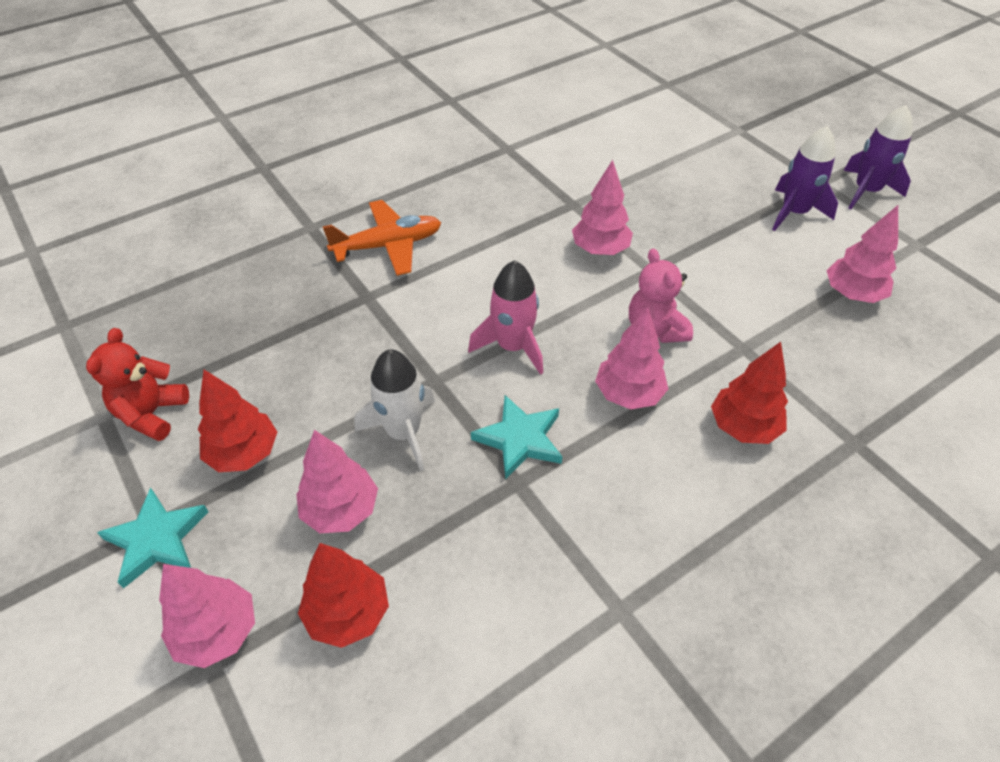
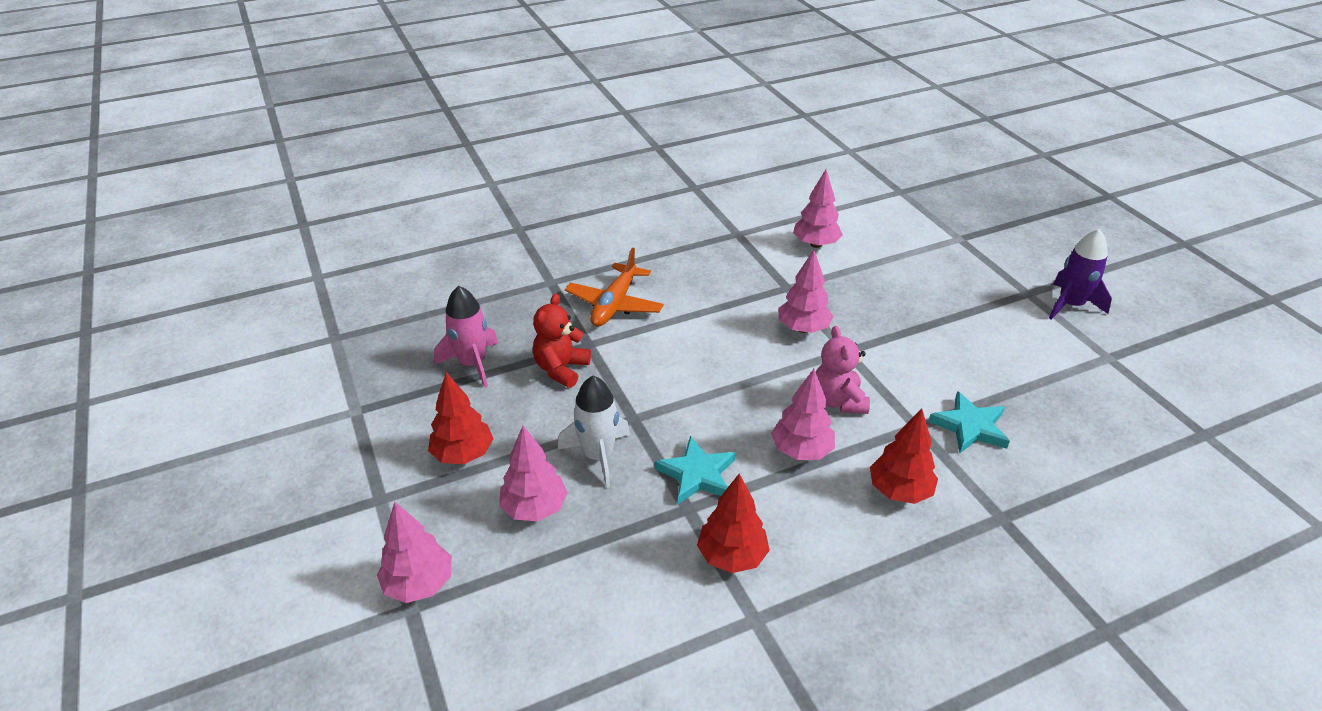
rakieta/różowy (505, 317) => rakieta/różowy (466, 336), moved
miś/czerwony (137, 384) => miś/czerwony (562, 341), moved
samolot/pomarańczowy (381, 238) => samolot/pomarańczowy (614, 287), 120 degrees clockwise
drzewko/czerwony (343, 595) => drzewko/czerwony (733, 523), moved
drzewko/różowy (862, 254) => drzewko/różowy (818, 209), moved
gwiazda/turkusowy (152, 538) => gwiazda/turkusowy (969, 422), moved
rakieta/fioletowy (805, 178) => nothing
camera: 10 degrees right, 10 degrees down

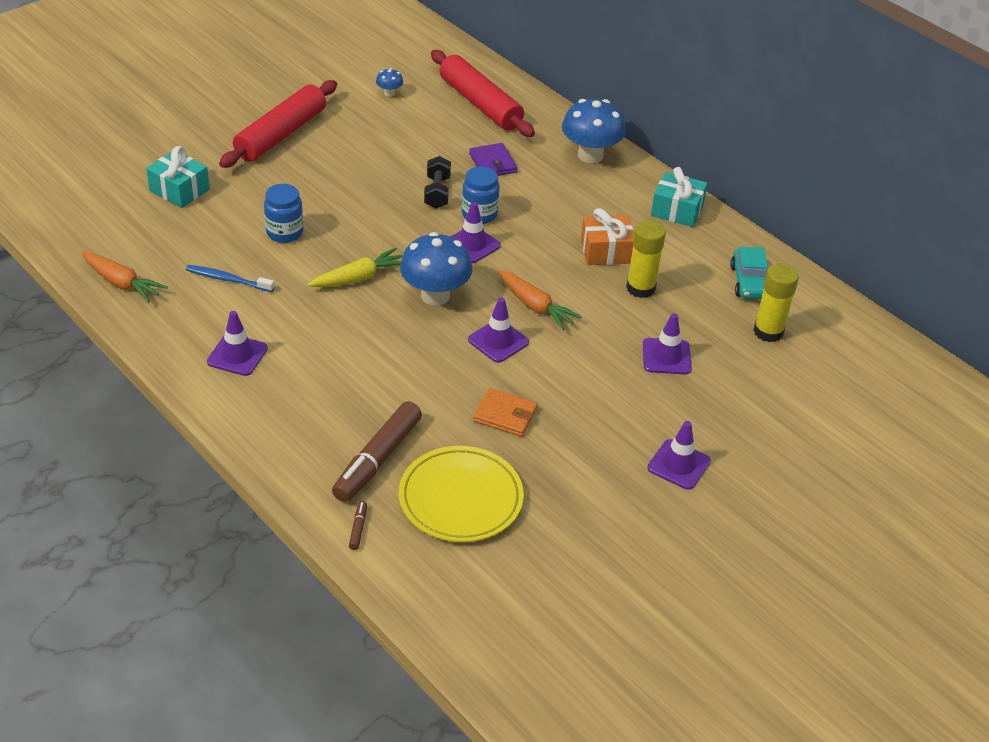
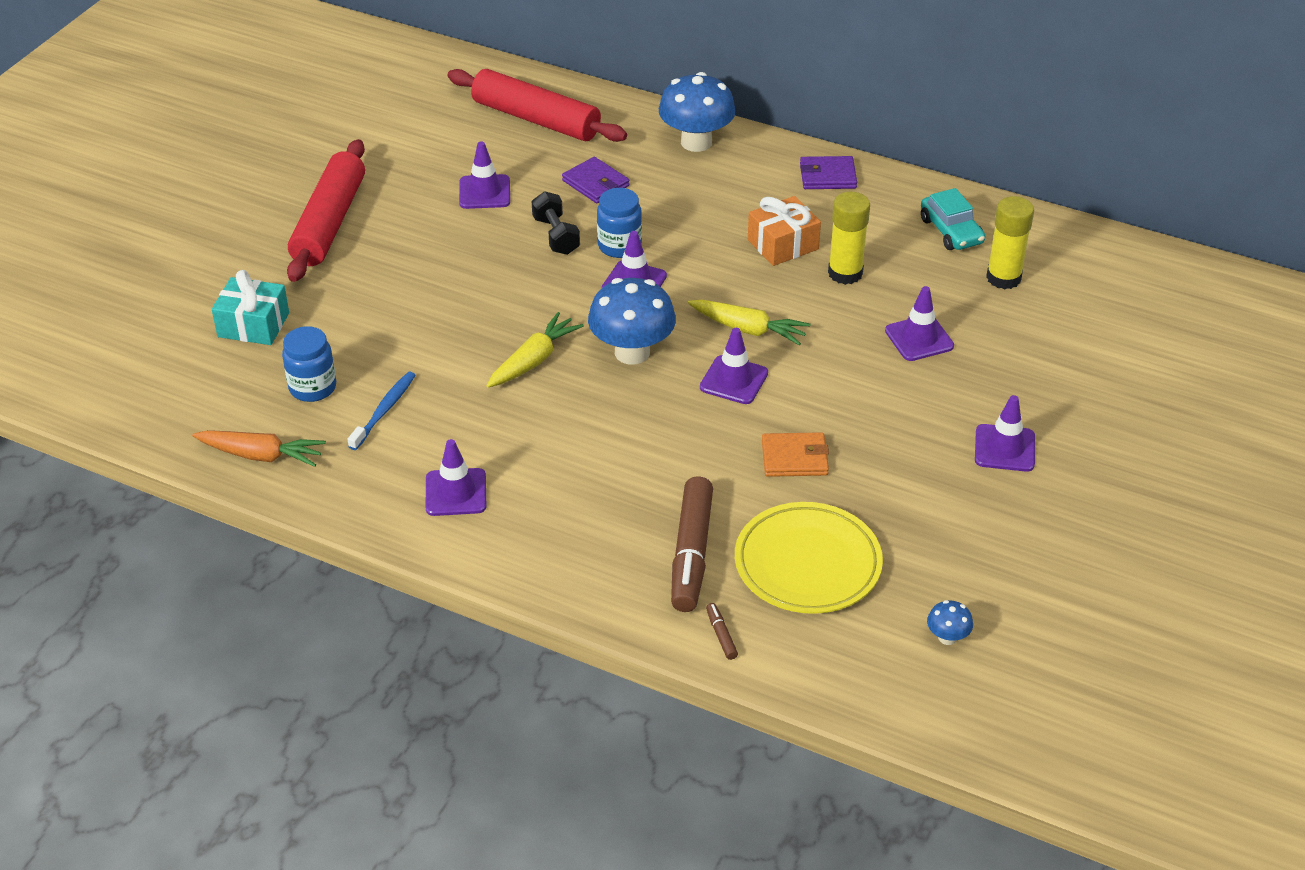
słoik/niebieski (283, 213) => słoik/niebieski (309, 364), moved
szczoteczka do zębów/niebieski (230, 278) => szczoteczka do zębów/niebieski (382, 411), 120 degrees clockwise
nothing => pachołek/fioletowy (484, 175)
marchewka/pomarańczowy (540, 300) => marchewka/żółty (749, 322)
prezent/turkusowy (679, 197) => portfel/fioletowy (828, 172)
grzyb/niebieski (389, 82) => grzyb/niebieski (950, 622), moved
camera: 20 degrees left, 0 degrees up

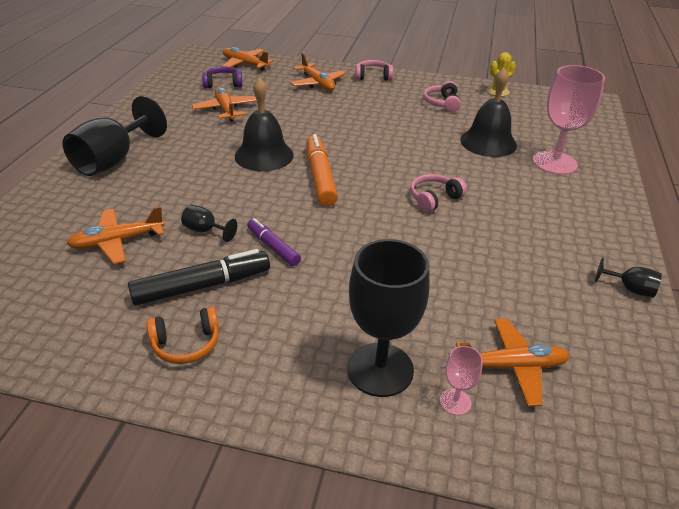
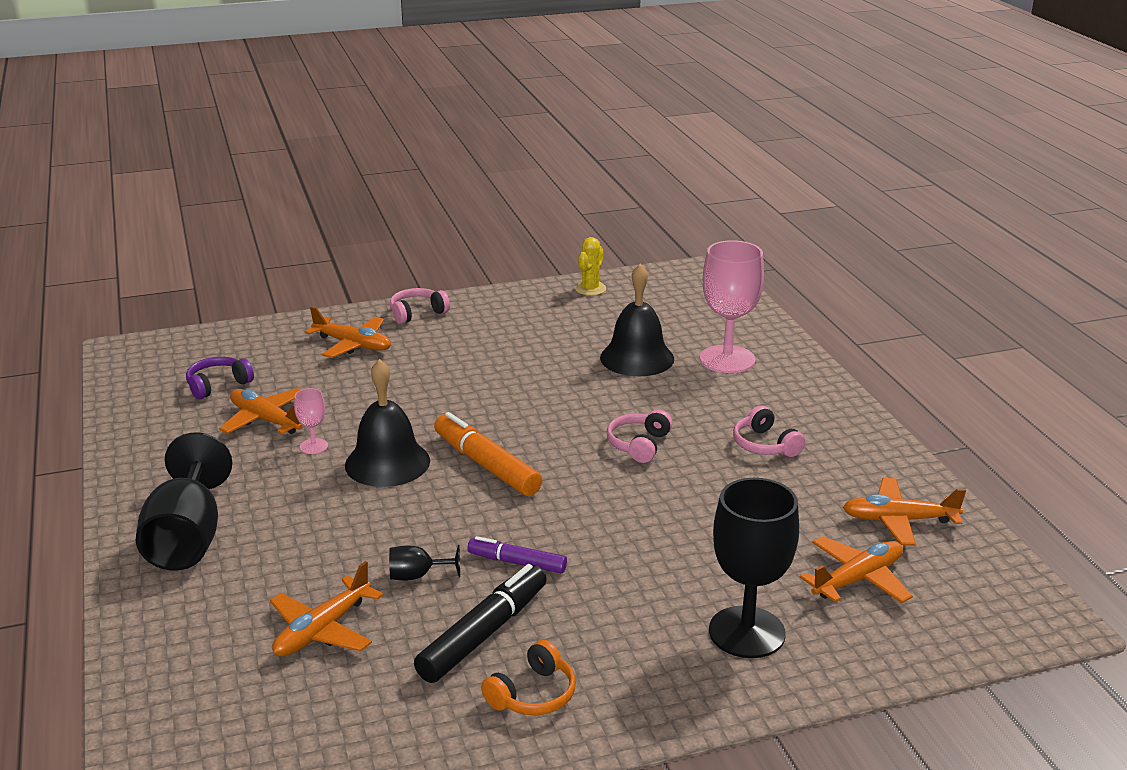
kielich/różowy (461, 380) => kielich/różowy (311, 421), moved
słuchawki/różowy (442, 96) => słuchawki/różowy (769, 431), moved
samolot/pomarańczowy (248, 59) => samolot/pomarańczowy (904, 512), moved
kielich/czarny (628, 277) => nothing
camera: 30 degrees left, 10 degrees down

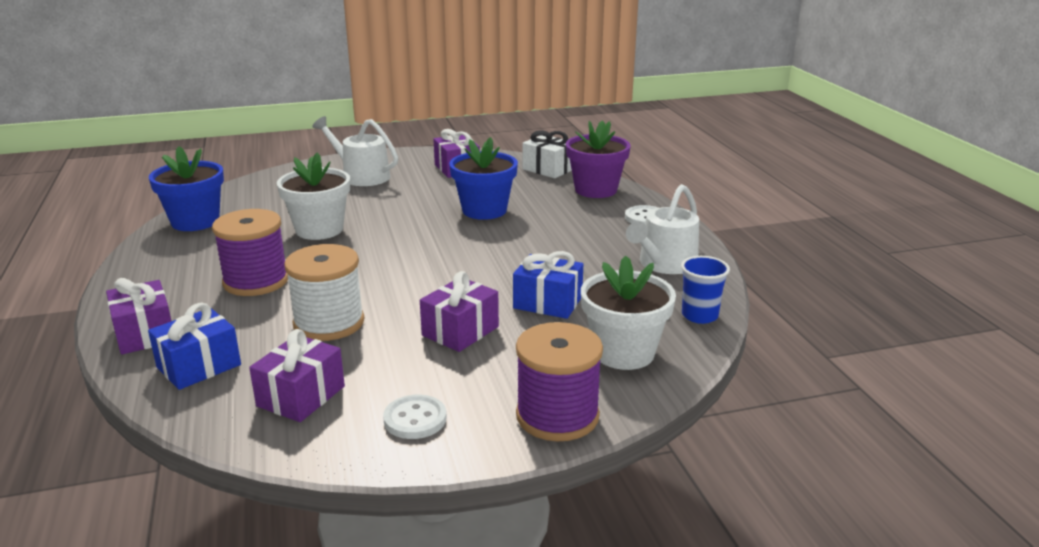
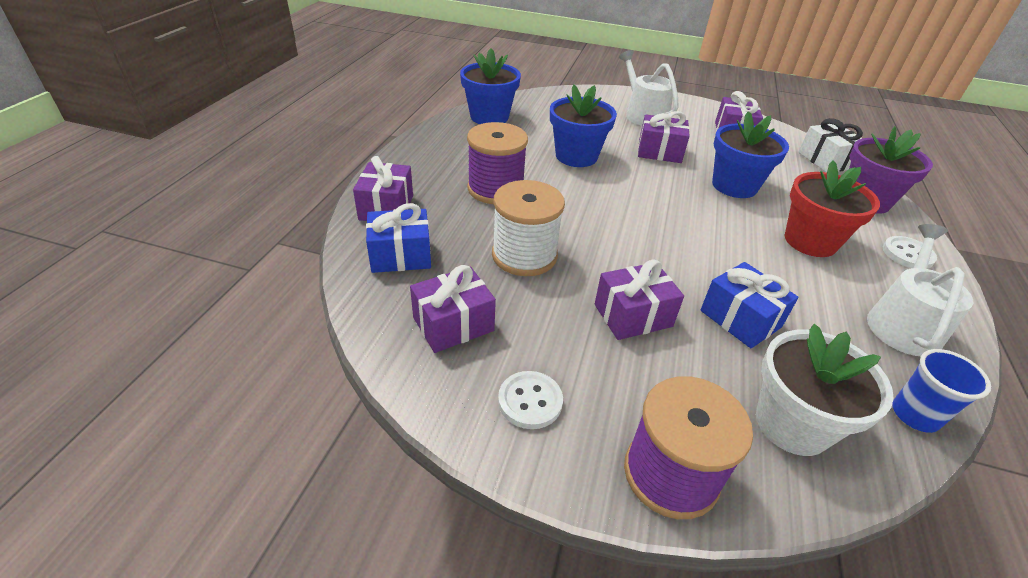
doniczka/biały (313, 196) => doniczka/niebieski (583, 125)
nothing => prezent/fioletowy (664, 137)
nothing => doniczka/czerwony (832, 208)
konewka/biały (662, 229) => konewka/biały (920, 290), 135 degrees clockwise
camera: 30 degrees right, 15 degrees up

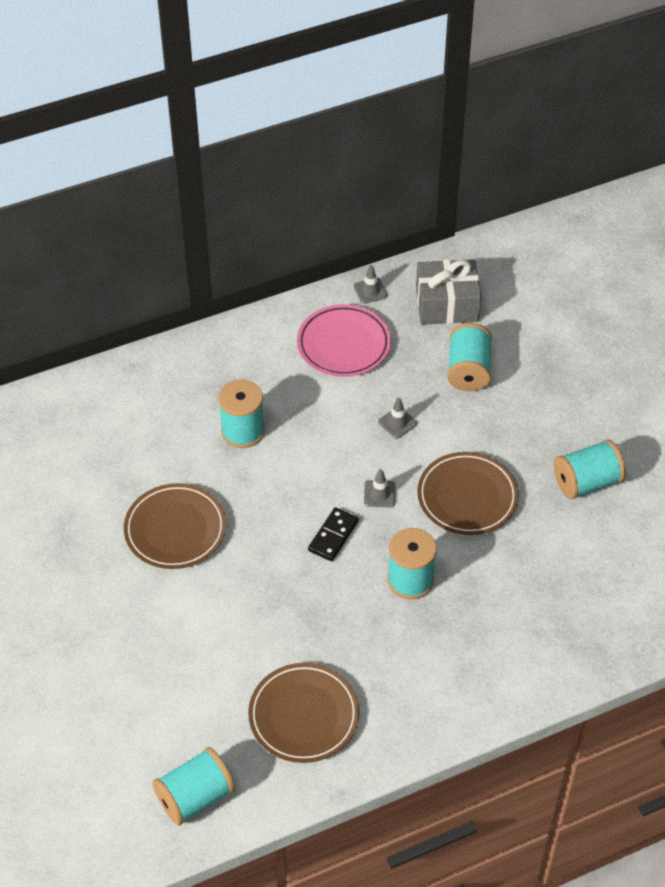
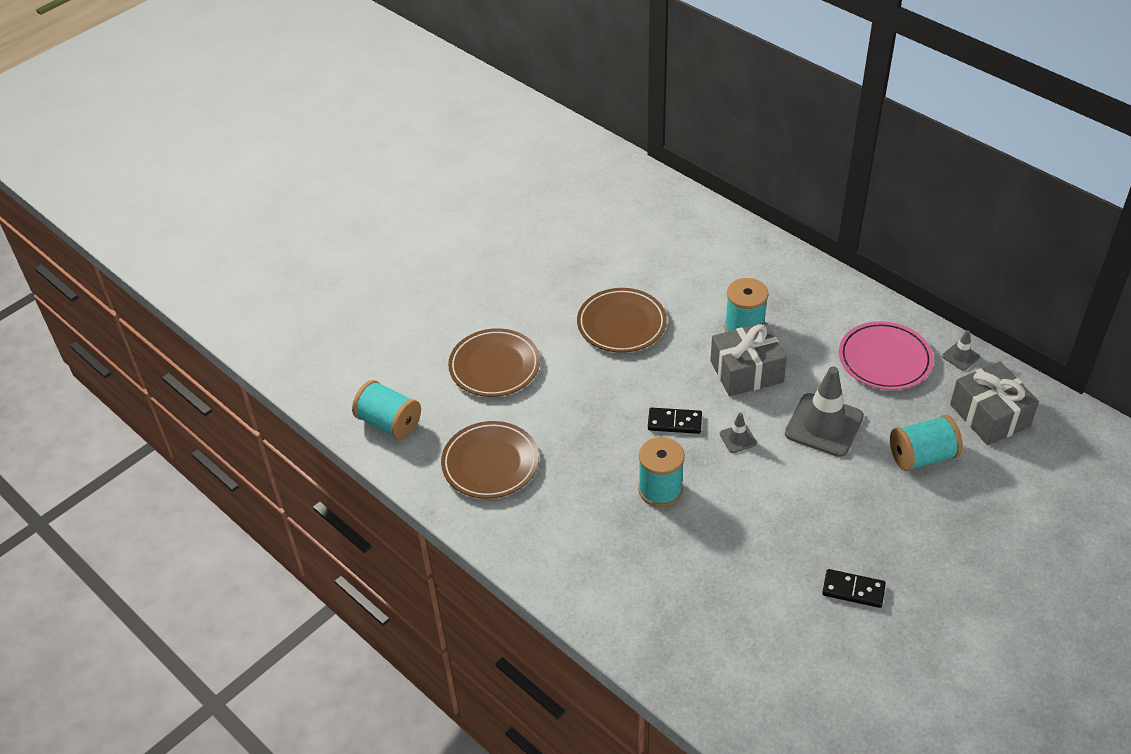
talerz/brązowy (468, 493) => talerz/brązowy (494, 362), moved
nothing => prezent/szary (748, 359)
pachołek/szary (397, 418) => pachołek/szary (824, 412), x2.18
szpulka/turkusowy (590, 469) => kostka domina/czarny (854, 588)
camera: 70 degrees right, 5 degrees down

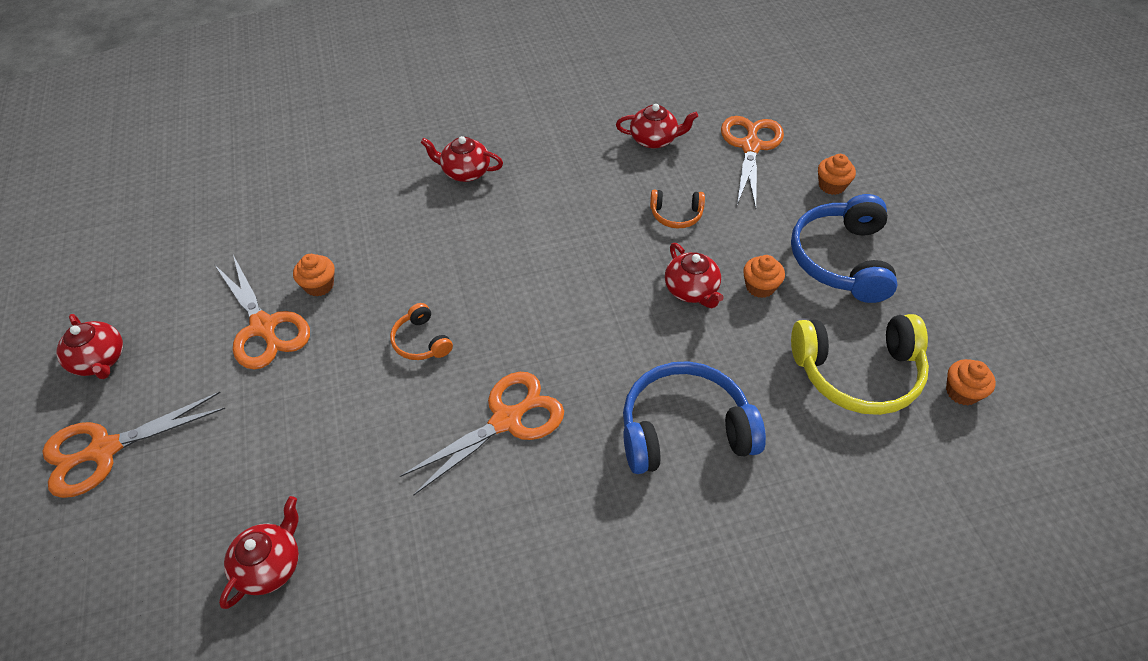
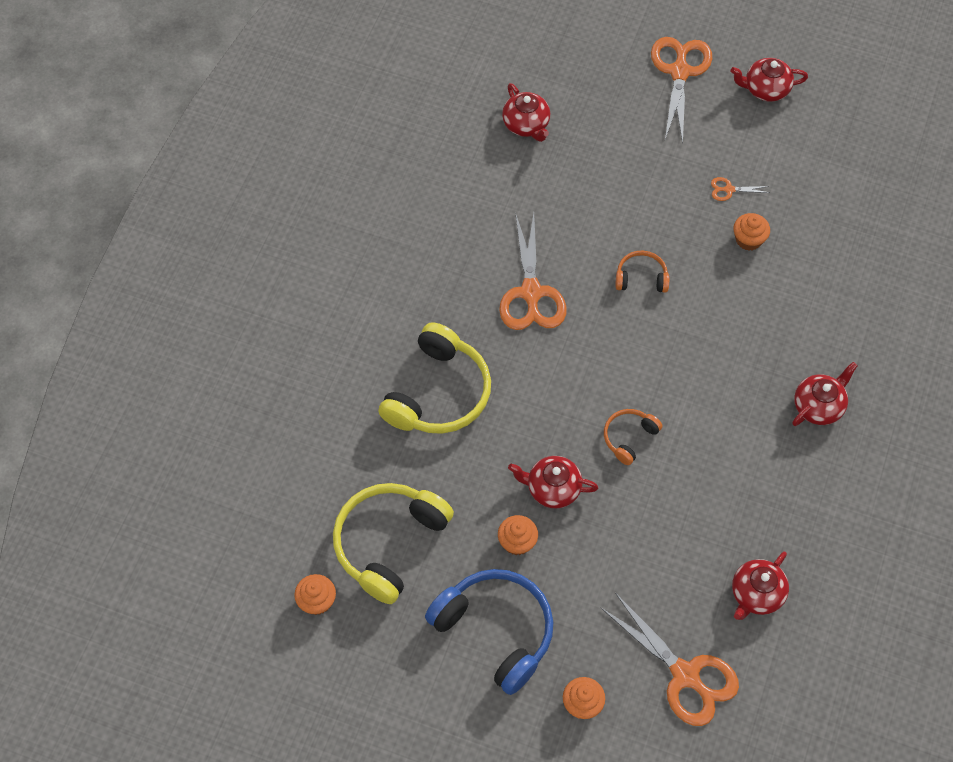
słuchawki/niebieski (694, 417) => słuchawki/żółty (434, 378)
słuchawki/pomarańczowy (677, 209) => słuchawki/pomarańczowy (633, 437), moved
nożyczki/pomarańczowy (262, 312) => nożyczki/pomarańczowy (740, 189), x0.44
camera: 125 degrees right, 10 degrees up

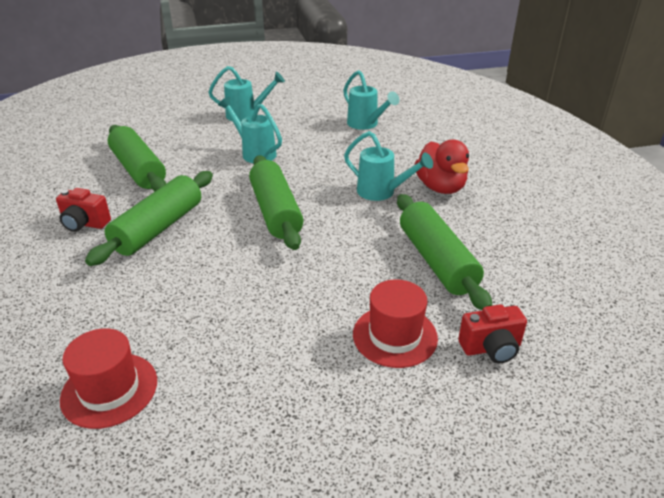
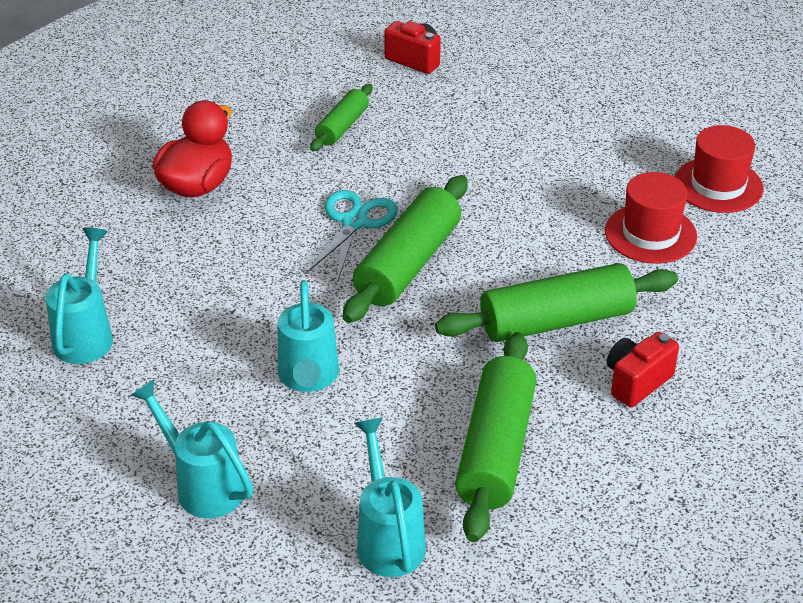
nothing => nożyczki/turkusowy (352, 236)
wałek do ciasta/zielony (444, 252) => wałek do ciasta/zielony (341, 117), x0.55
konewka/turkusowy (388, 166) => konewka/turkusowy (390, 497), moved
kapelusz/czerwony (395, 323) => kapelusz/czerwony (651, 218), moved
aparat fotograficzny/czerwony (83, 210) => aparat fotograficzny/czerwony (643, 369), 105 degrees counterclockwise
camera: 135 degrees left, 5 degrees up

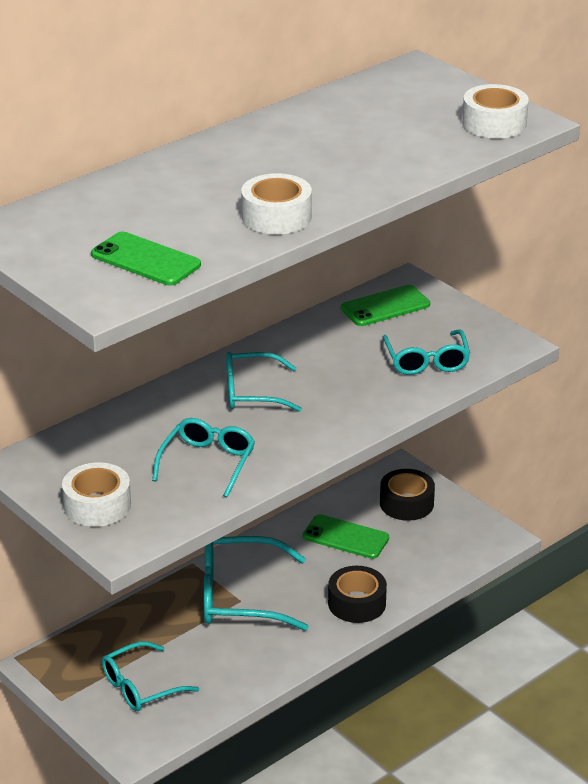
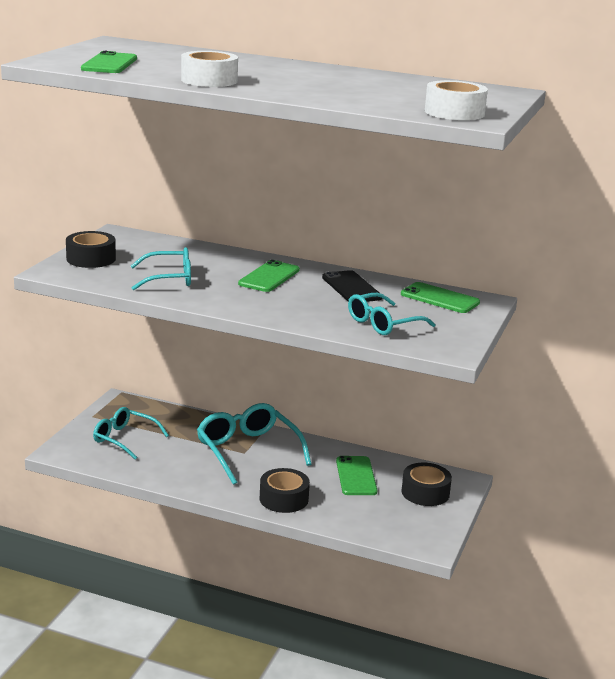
taśma klejąca/biały (96, 494) => taśma klejąca/czarny (91, 249)
okulary/turkusowy (264, 382) => telefon/zielony (269, 276)
nothing => telefon/czarny (352, 286)
camera: 60 degrees right, 10 degrees down

